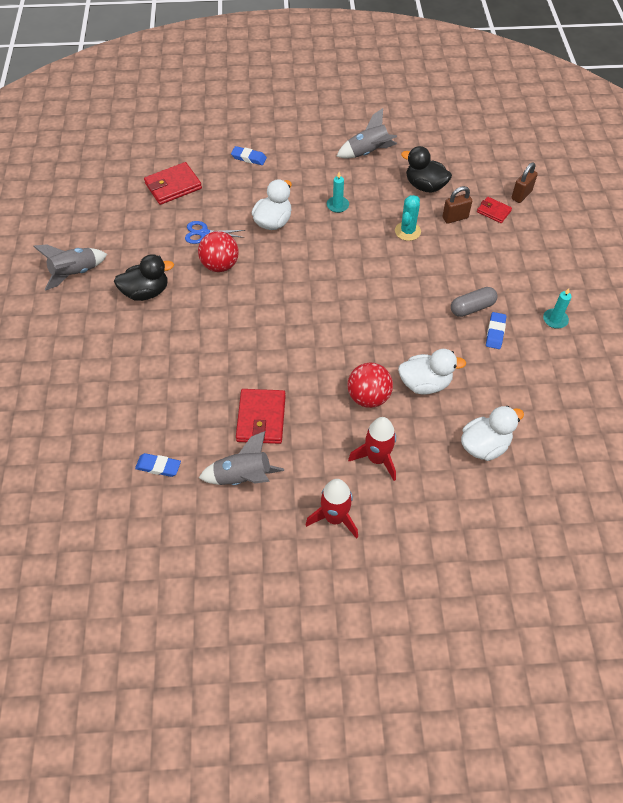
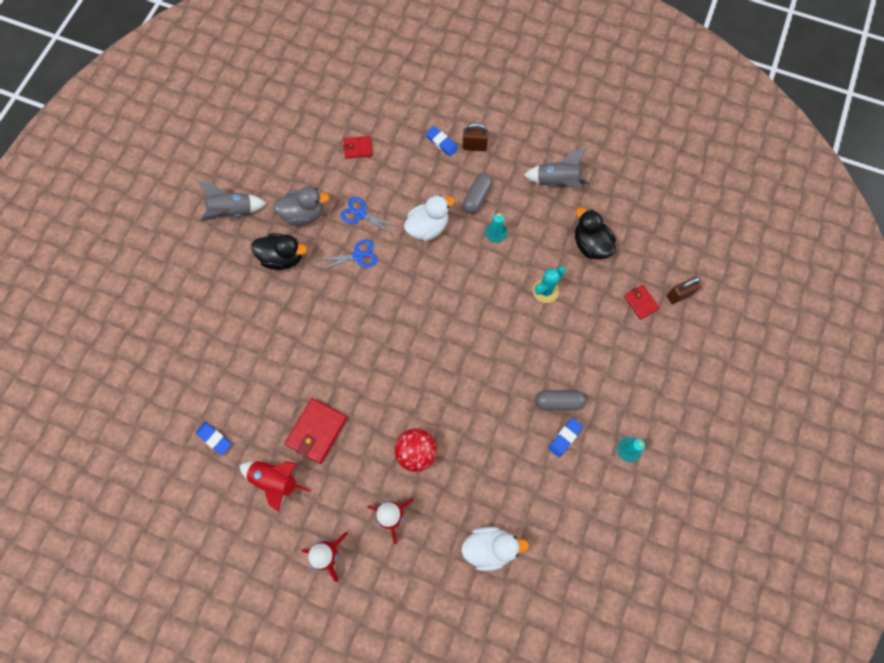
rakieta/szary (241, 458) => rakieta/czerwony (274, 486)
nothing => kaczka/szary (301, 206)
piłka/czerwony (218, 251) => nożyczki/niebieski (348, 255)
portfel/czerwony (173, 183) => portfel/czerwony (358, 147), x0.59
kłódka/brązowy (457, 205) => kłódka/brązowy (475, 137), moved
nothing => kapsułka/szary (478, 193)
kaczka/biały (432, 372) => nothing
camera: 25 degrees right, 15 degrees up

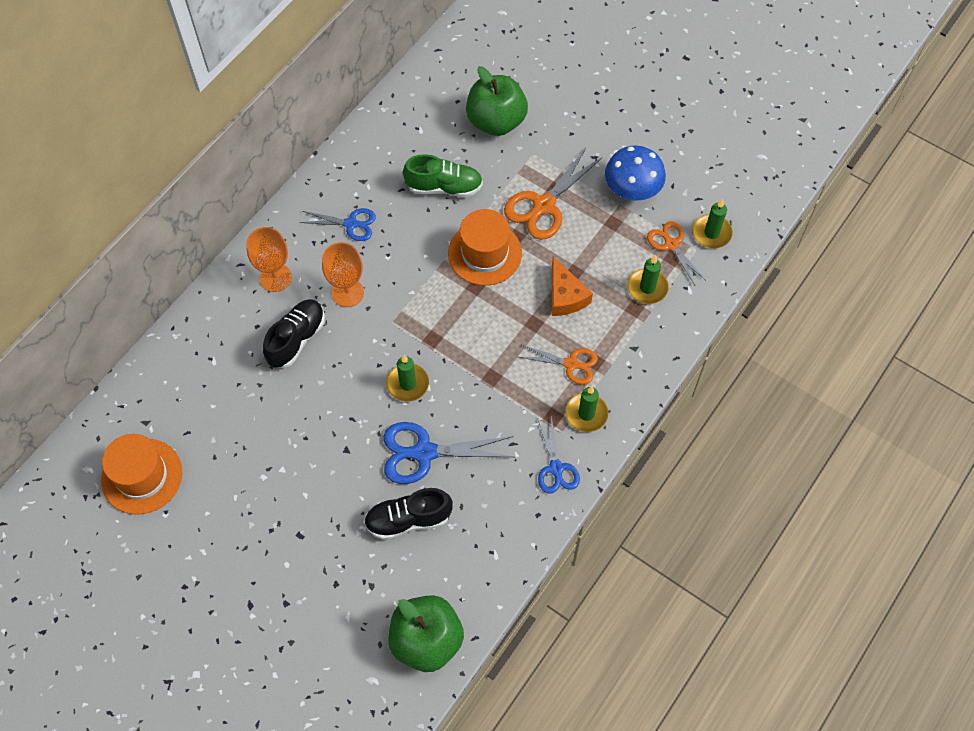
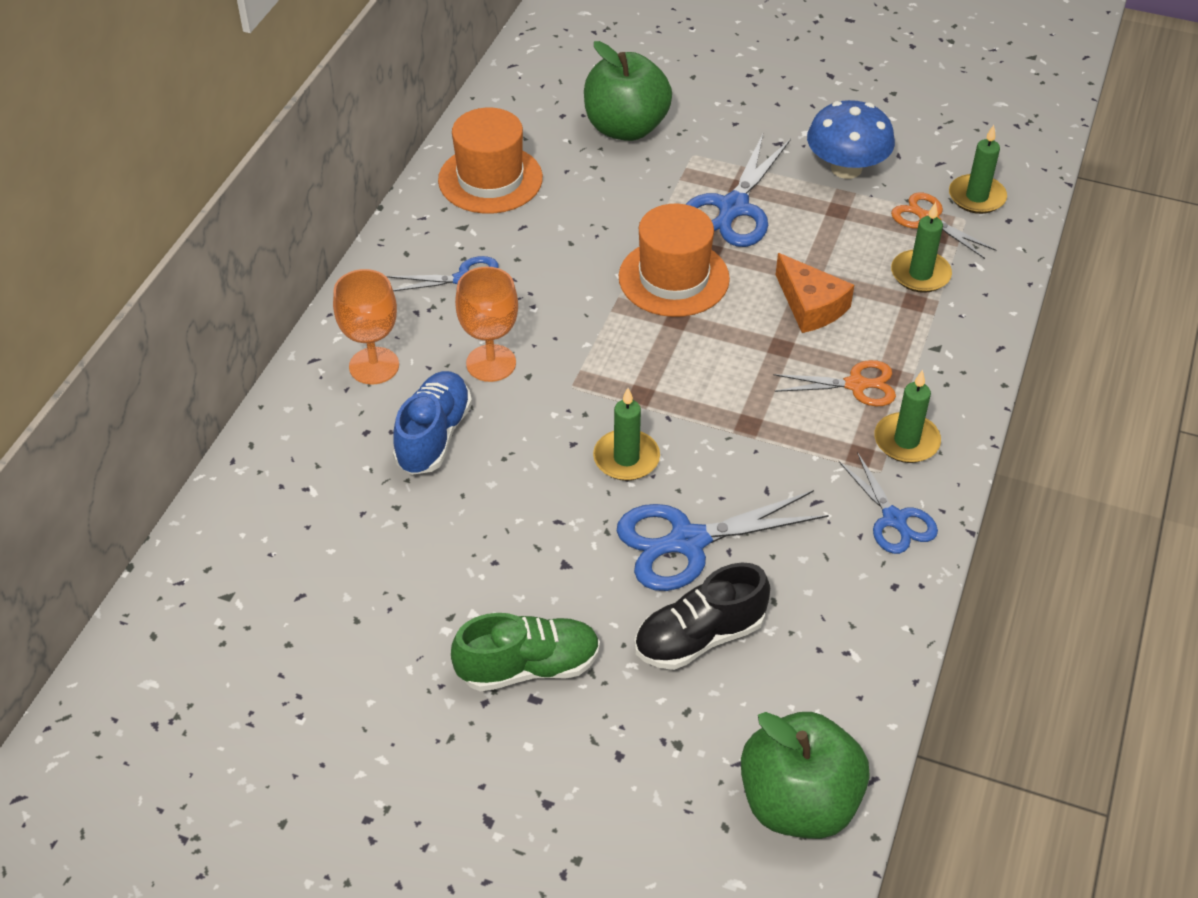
but/czarny (294, 333) => but/niebieski (432, 423)
kapelusz/pomarańczowy (141, 474) => kapelusz/pomarańczowy (490, 161), moved
but/zielony (443, 175) => but/zielony (525, 652), moved
nożyczki/pomarańczowy (553, 193) => nożyczki/niebieski (738, 190)
camera: 15 degrees left, 15 degrees down

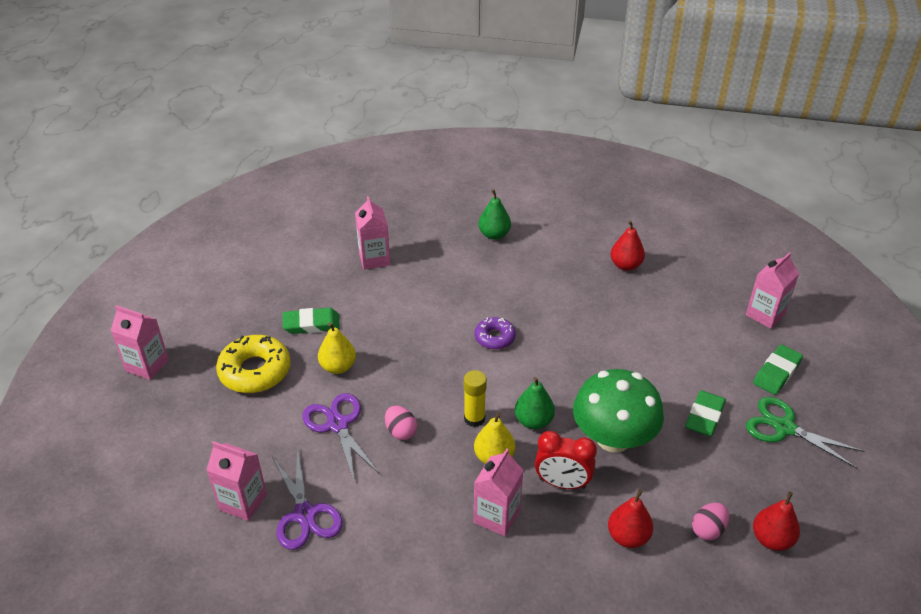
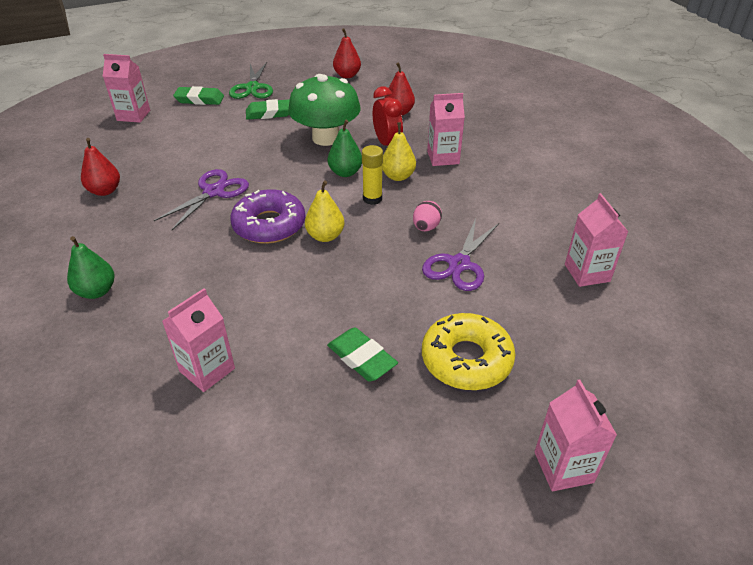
nożyczki/fioletowy (307, 499) => nożyczki/fioletowy (201, 199), moved
donut/fioletowy (495, 333) => donut/fioletowy (267, 216), x1.70
gruszka/żółty (337, 348) => gruszka/żółty (324, 211), moved
jajko/różowy (710, 521) => nothing
camera: 125 degrees left, 0 degrees up

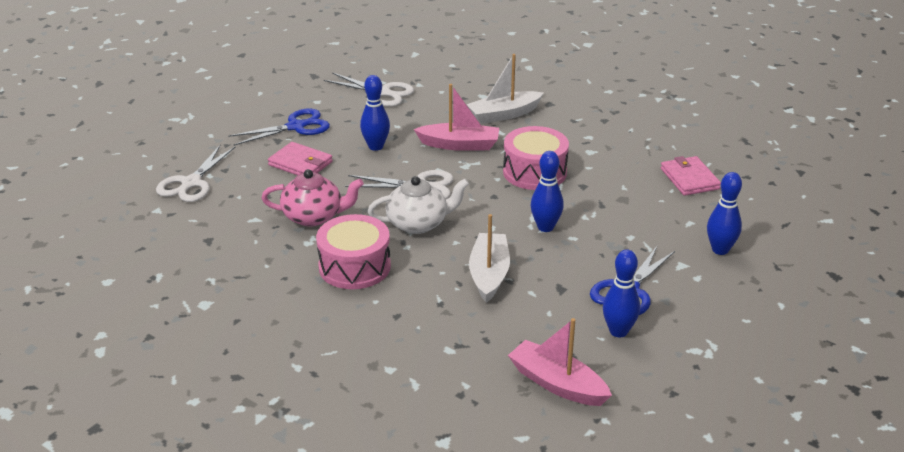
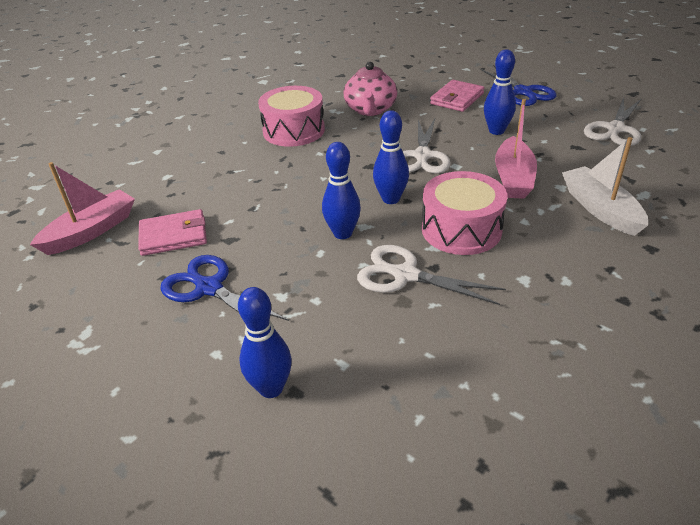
portfel/różowy (691, 176) => portfel/różowy (172, 232), moved
nożyczki/biały (195, 173) => nożyczki/biały (431, 275), moved
kręgiel/niebieski (621, 293) => kręgiel/niebieski (391, 157), moved
imbryk/biały (418, 205) => nothing
łódka/biały (489, 258) => nothing
camera: 95 degrees right, 5 degrees up

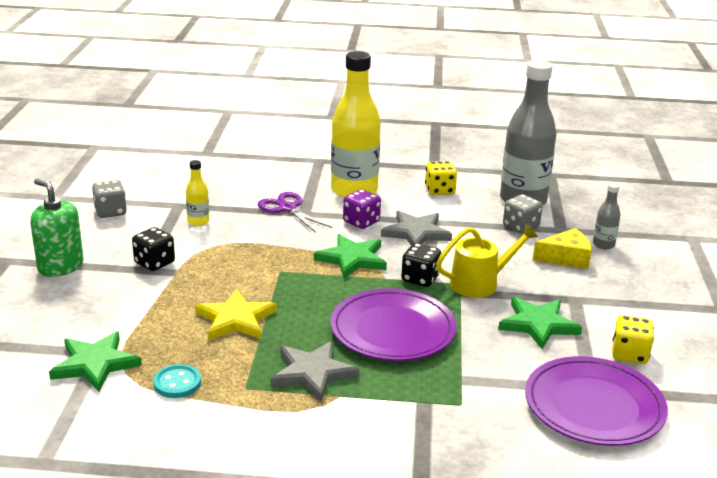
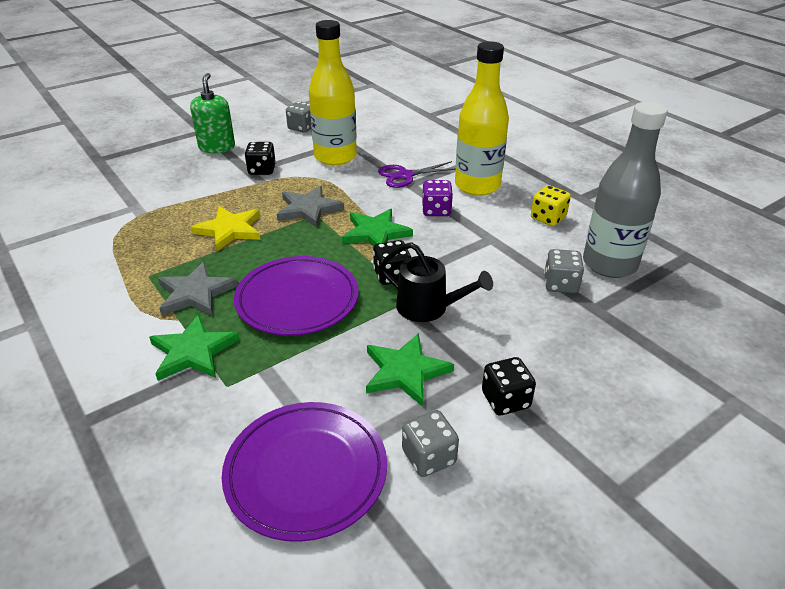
gwiazda/zielony (95, 361) => gwiazda/zielony (194, 347), moved
gwiazda/szary (416, 228) => gwiazda/szary (310, 207), moved
butelka/żółty (197, 193) => butelka/żółty (333, 92), x2.32
nożyczki/fioletowy (295, 212) => nożyczki/fioletowy (417, 174), 120 degrees counterclockwise
konewka/żółty (487, 261) => konewka/czarny (436, 282)
kostka do gry/żółty (633, 339) => kostka do gry/szary (430, 443)
nothing => kostka do gry/czarny (509, 386)
guzik/turkusowy (177, 381) => nothing
ser/żółty (562, 248) => nothing
butelka/szary (606, 216) => nothing
camera: 50 degrees right, 10 degrees up

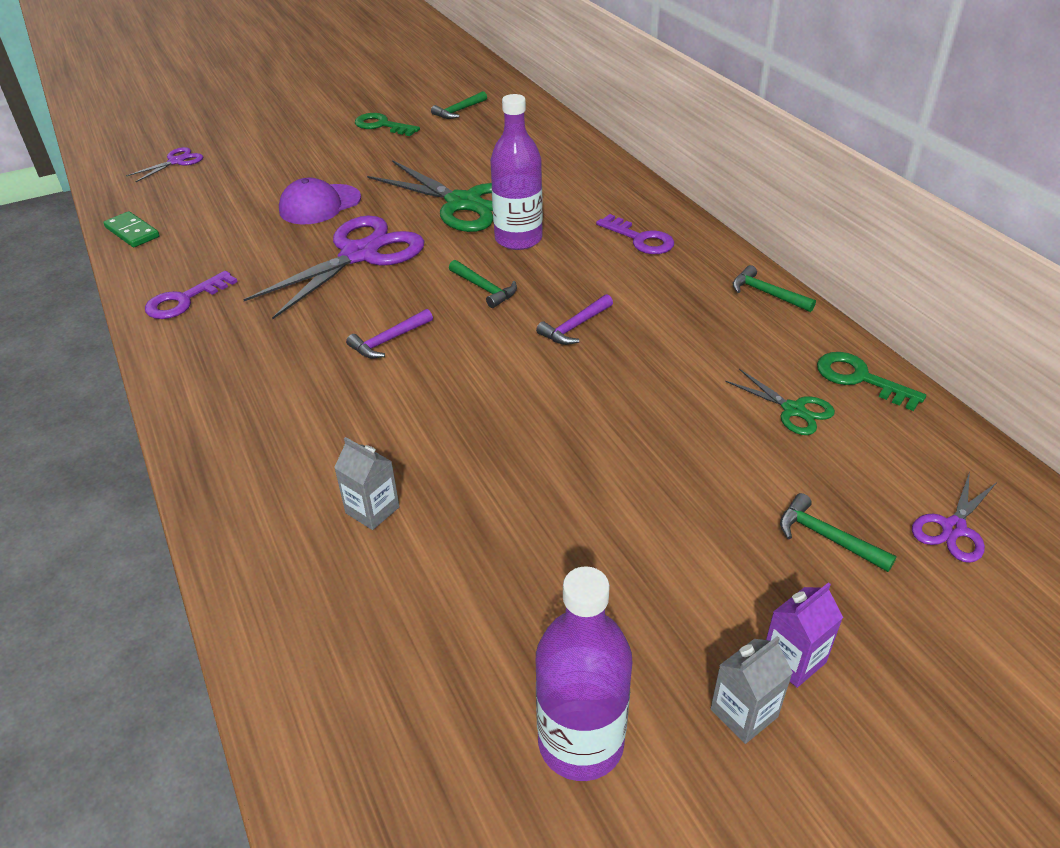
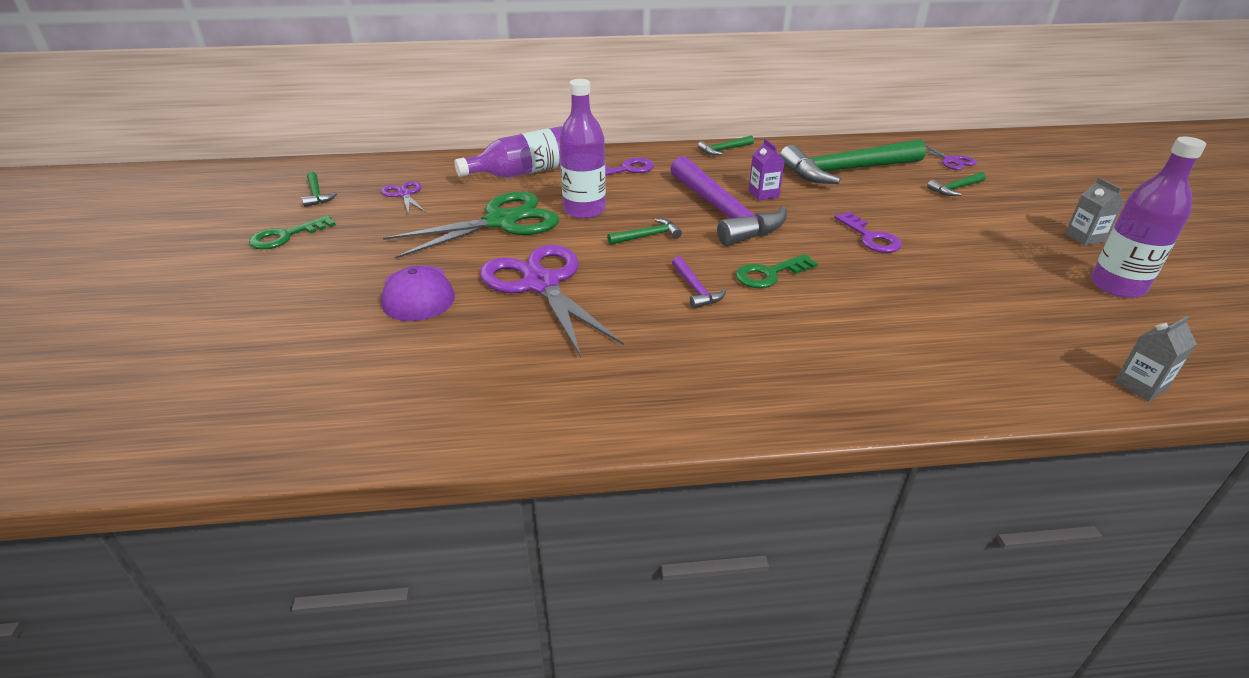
nożyczki/fioletowy (164, 164) => nożyczki/fioletowy (403, 198), moved
nothing => butelka/fioletowy (509, 152)
młotek/fioletowy (574, 319) => młotek/fioletowy (728, 201), x2.35
klucz/zielony (871, 381) => klucz/zielony (776, 271), moved
karton mleka/fioletowy (804, 635) => karton mleka/fioletowy (767, 169), moved
nożyczki/zielony (780, 402) => młotek/zielony (853, 161)
klucz/fioletowy (191, 295) => klucz/fioletowy (868, 232), moved
karton mleka/szary (367, 483) => karton mleka/szary (1155, 358), moved
kostka domina/zielony (131, 229) => nothing
camera: 70 degrees left, 5 degrees down

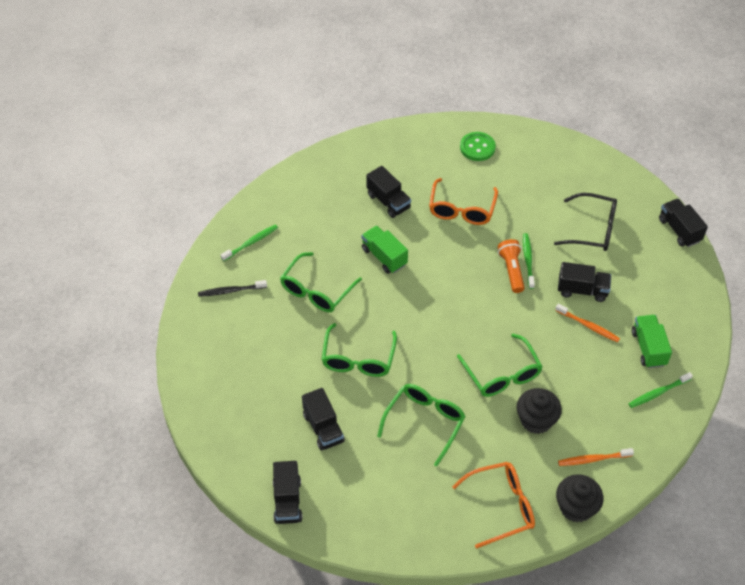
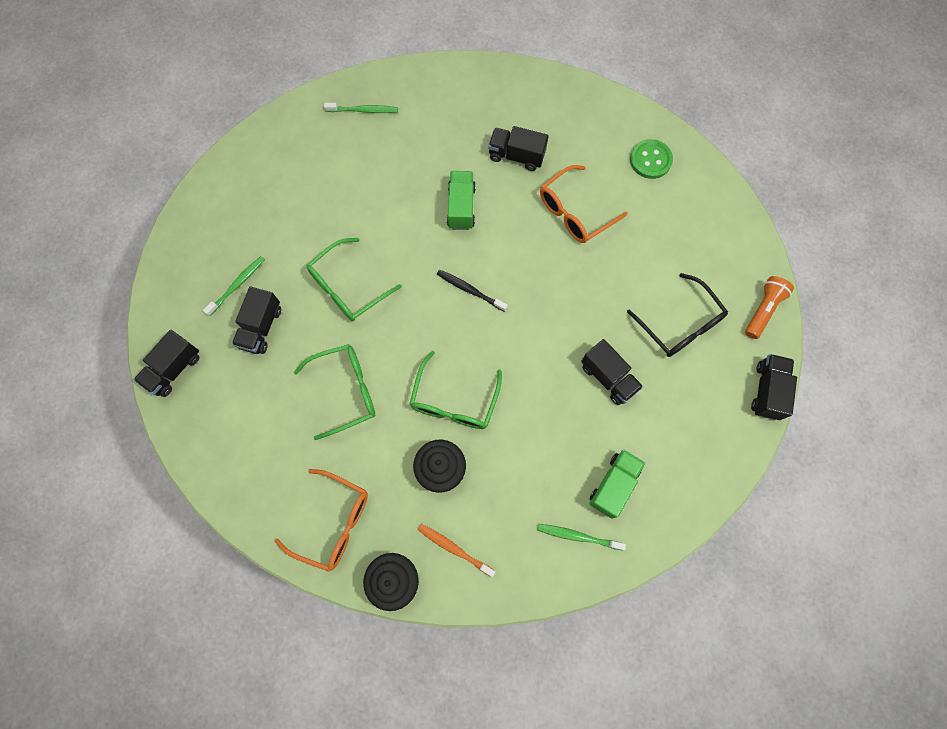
szczoteczka do zębów/zielony (529, 261) => szczoteczka do zębów/zielony (234, 286), moved
szczoteczka do zębów/czarny (232, 288) => szczoteczka do zębów/czarny (472, 291), moved
ciężarówka/czarny (389, 192) => ciężarówka/czarny (518, 148), 105 degrees clockwise
latarka/pomarańczowy (511, 266) => latarka/pomarańczowy (769, 307), moved
okulary/zielony (321, 282) => nothing
szczoteczka do zębów/pomarańczowy (587, 323) => nothing
camera: 40 degrees right, 20 degrees up

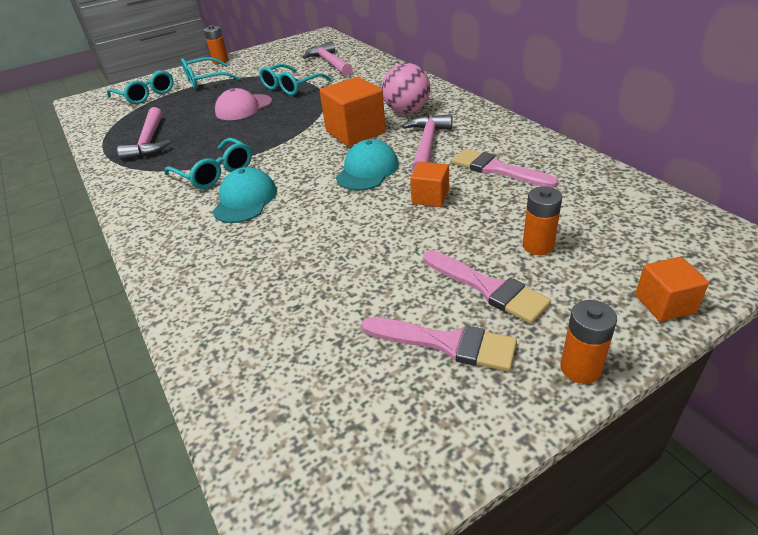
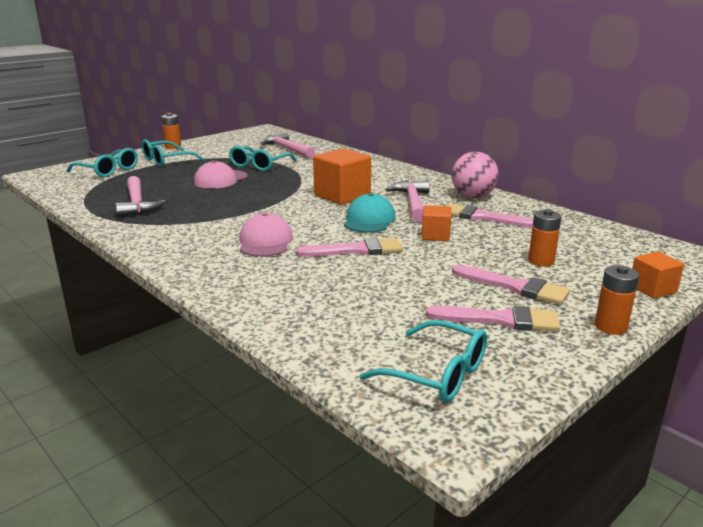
czapka/turkusowy (244, 195) => czapka/różowy (266, 234)
nothing => pędzel/różowy (349, 247)
okulary/turkusowy (208, 163) => okulary/turkusowy (423, 361), moved
piłka/różowy (406, 88) => piłka/różowy (475, 175), moved
camera: 15 degrees left, 15 degrees down

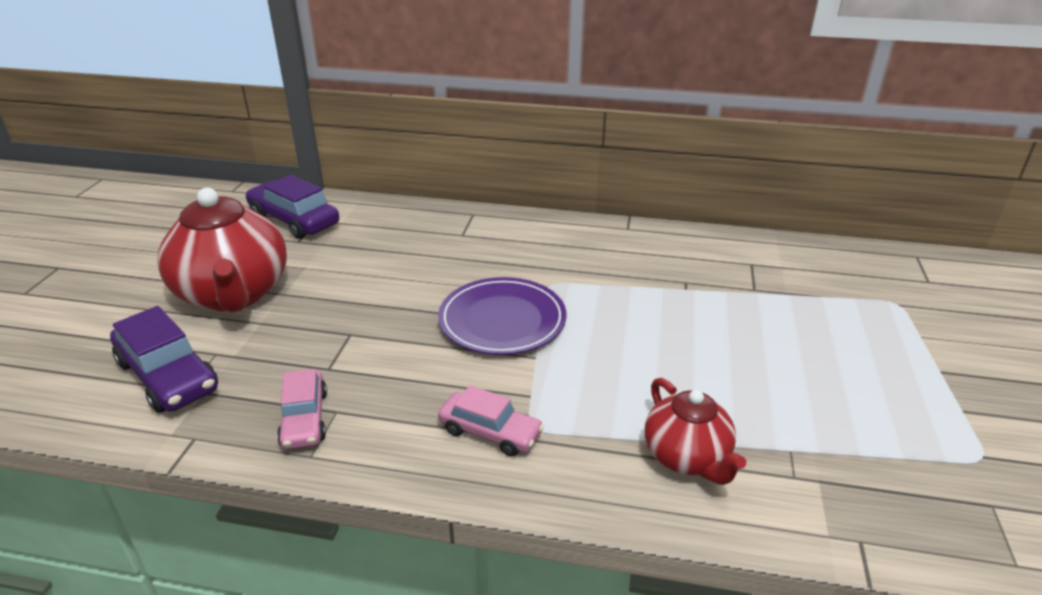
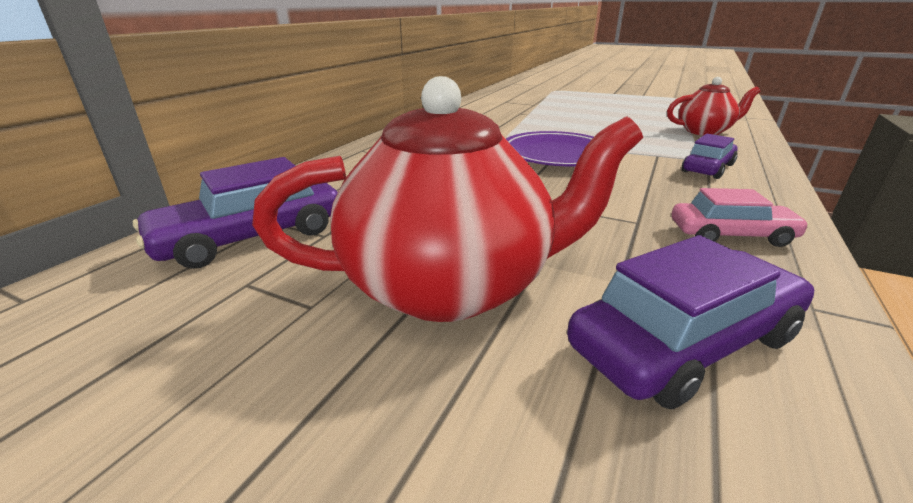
samochód/różowy (491, 421) => samochód/fioletowy (710, 156)
camera: 75 degrees left, 5 degrees down

